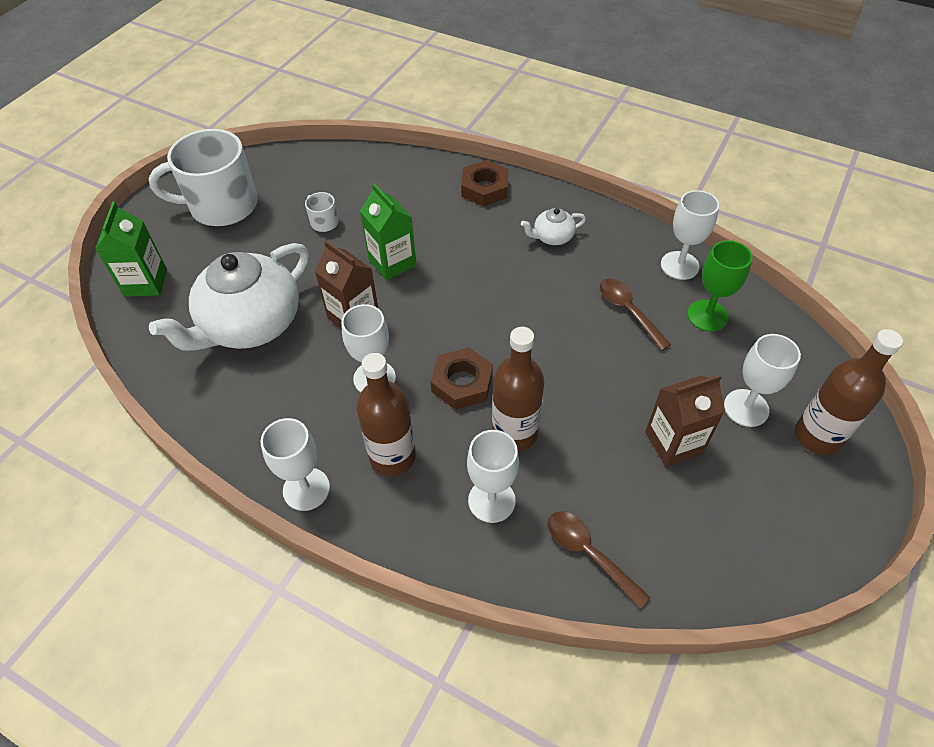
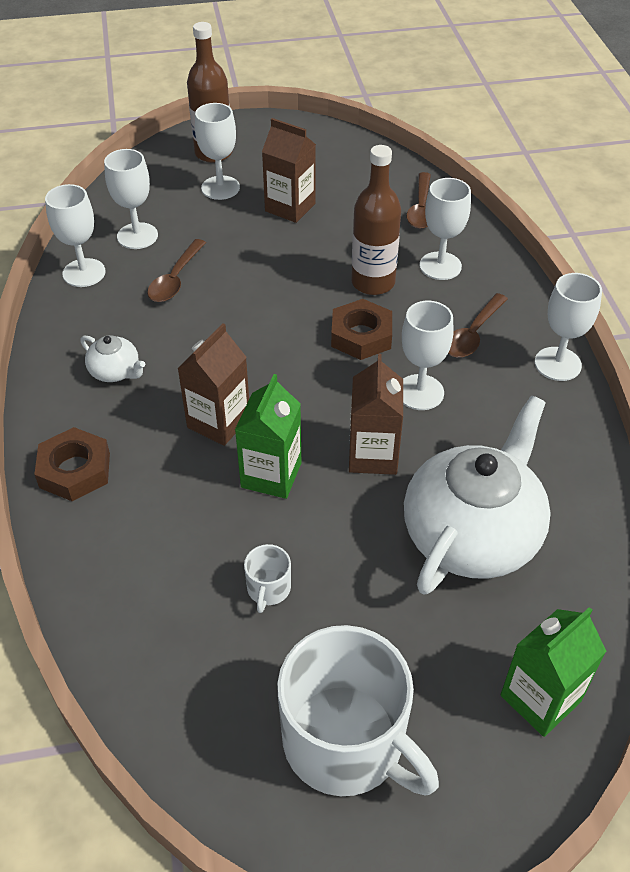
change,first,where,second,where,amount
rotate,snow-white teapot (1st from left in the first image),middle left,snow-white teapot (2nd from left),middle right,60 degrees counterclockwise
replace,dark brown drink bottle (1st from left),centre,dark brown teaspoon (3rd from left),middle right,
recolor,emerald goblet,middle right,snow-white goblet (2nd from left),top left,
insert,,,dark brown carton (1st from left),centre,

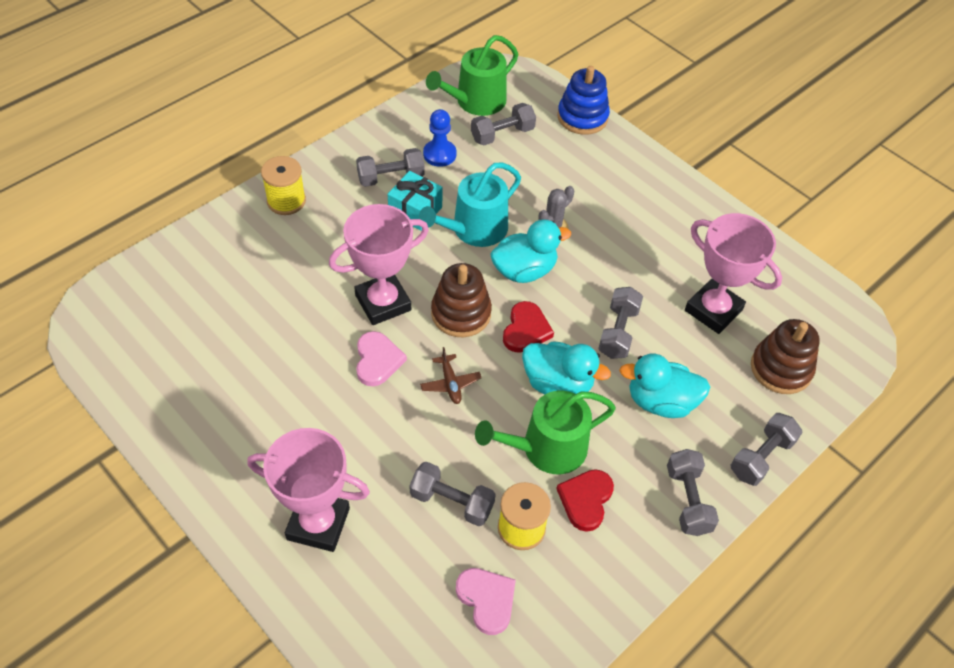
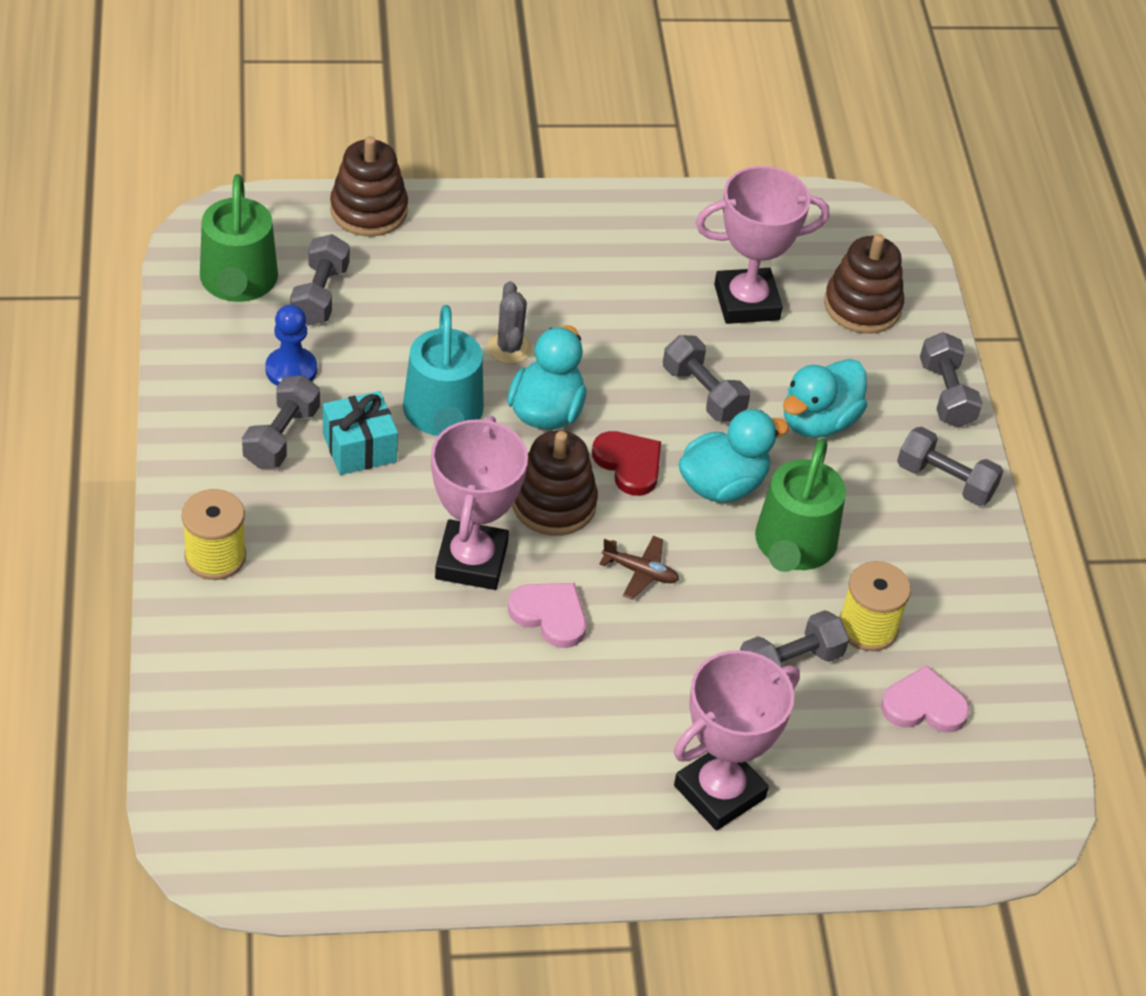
change,first,where,second,where,amount
delete,red heart shape (2nd from left),bottom centre,,,
recolor,royal blue ring stacker,top centre,dark brown ring stacker (1st from left),top left,

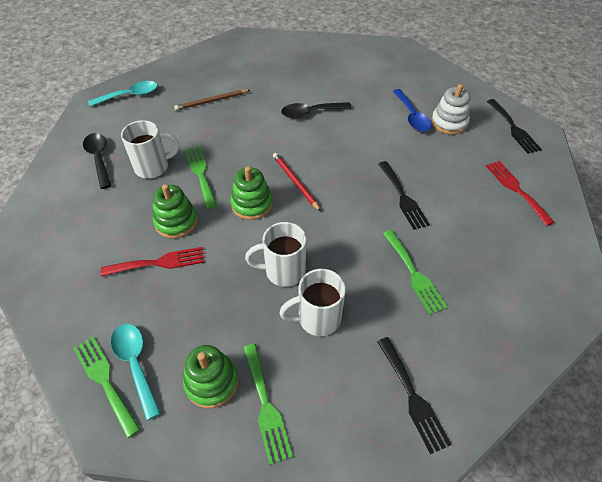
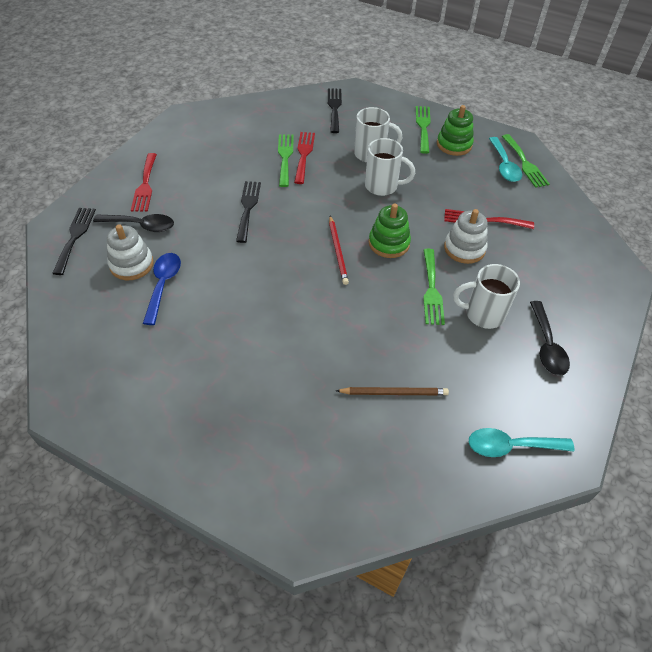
change,first,where,second,where,amount
recolor,emerald ring stacker (1st from left),middle left,snow-white ring stacker (2nd from left),middle right,
move,ebony teaspoon (2nd from left in the first image),top centre,ebony teaspoon (1st from left),middle left,
insert,,,red dinner fork (2nd from left),top centre,

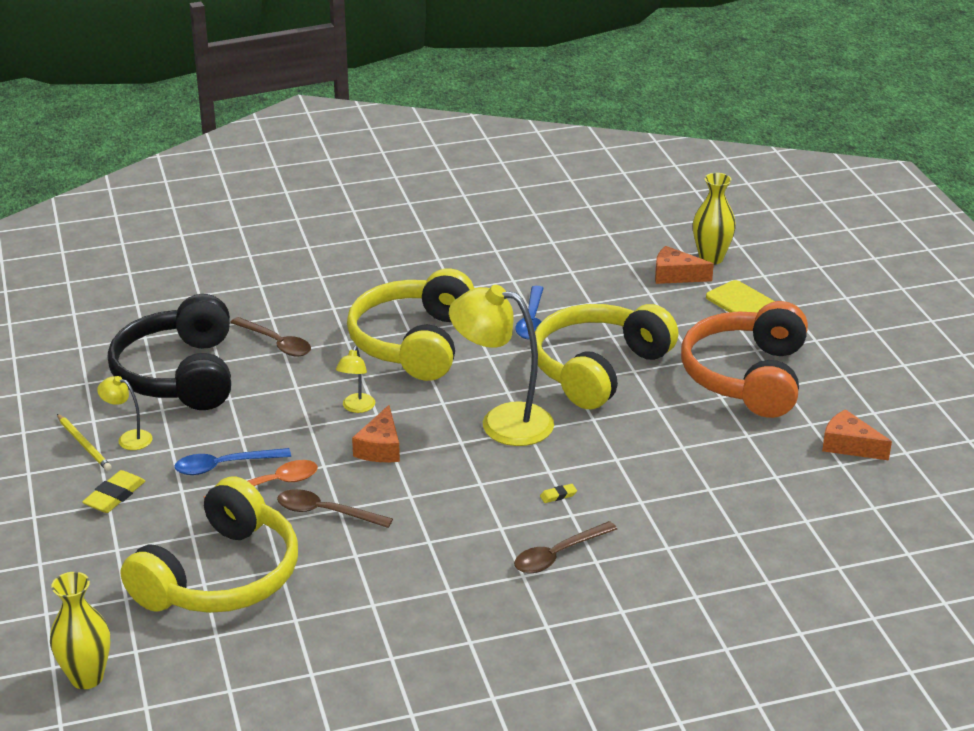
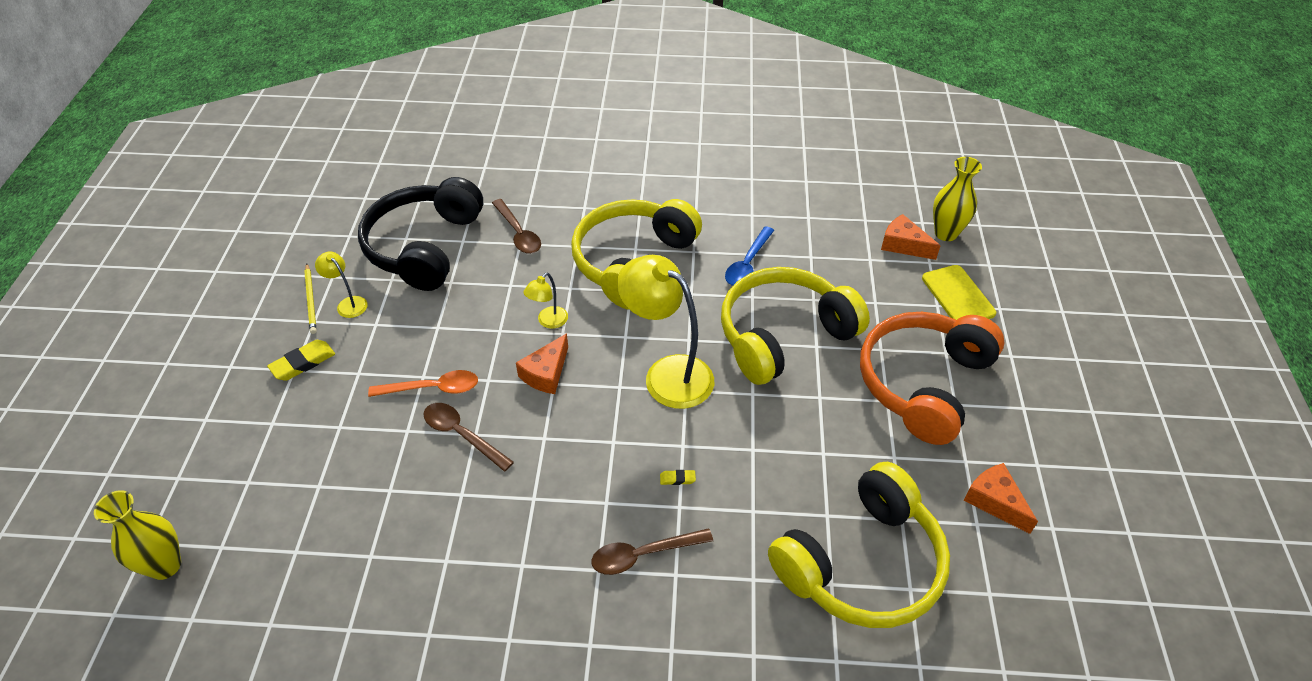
change,first,where,second,where,amount
move,bright yellow over-ear headphones (1st from left in the first image),bottom left,bright yellow over-ear headphones (3rd from left),bottom centre,
delete,royal blue teaspoon (1st from left),middle left,,,

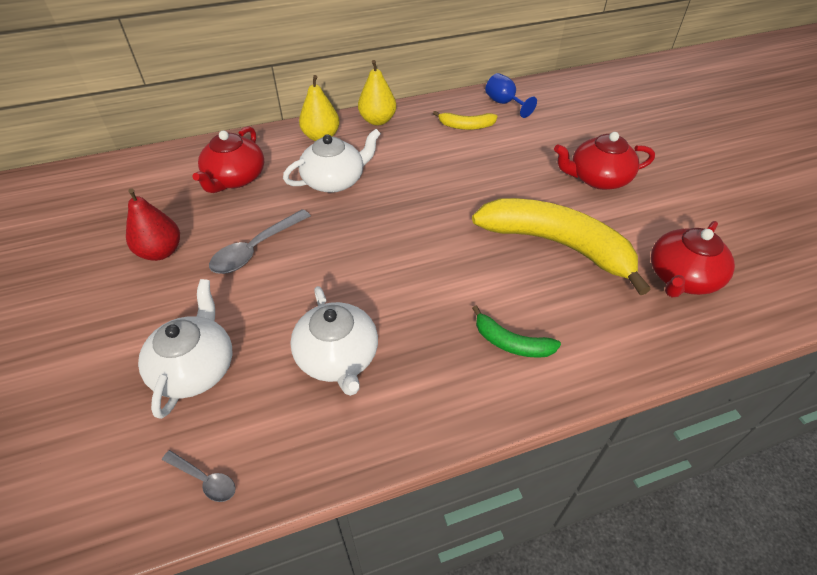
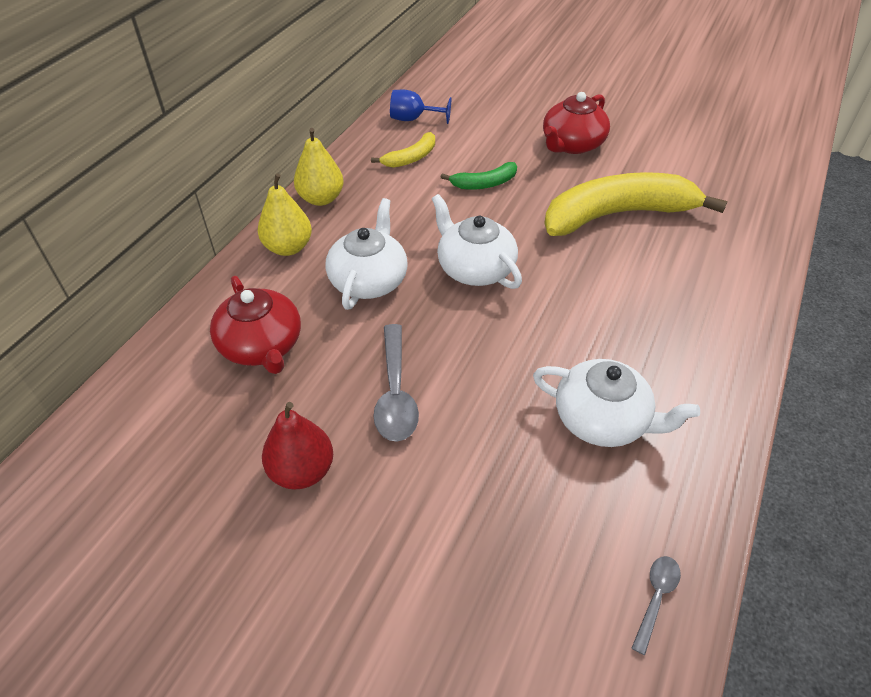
change,first,where,second,where,amount
move,snow-white teapot (1st from left in the first image),middle left,snow-white teapot (2nd from left),centre,
rotate,grey teaspoon (1st from left in the first image),bottom left,grey teaspoon (2nd from left),bottom right,45 degrees counterclockwise
move,emerald toy banana,centre,,top centre,
delete,red teapot (3rd from left),middle right,,,

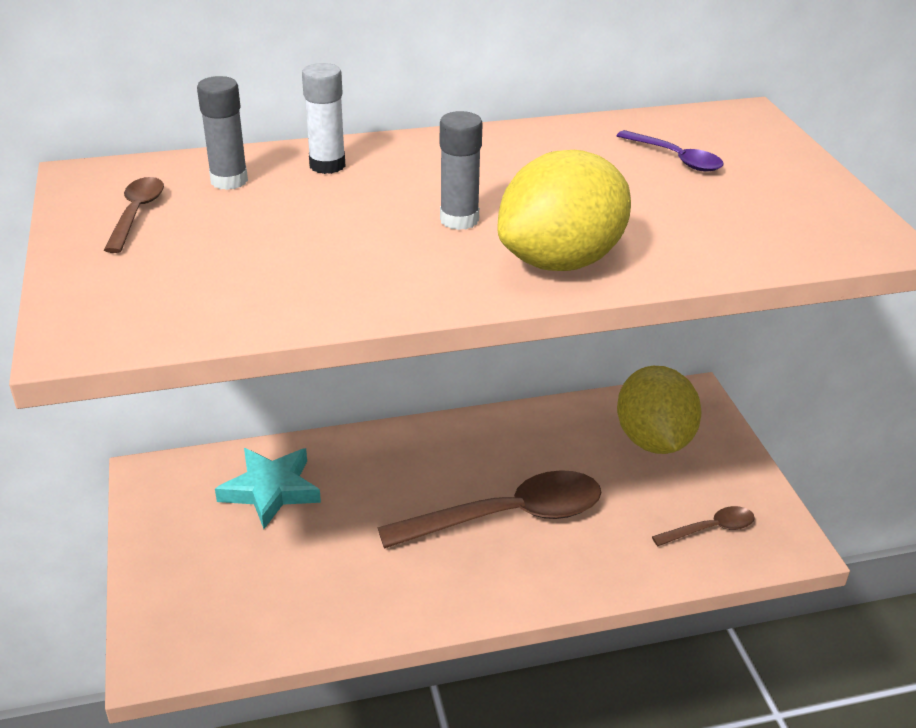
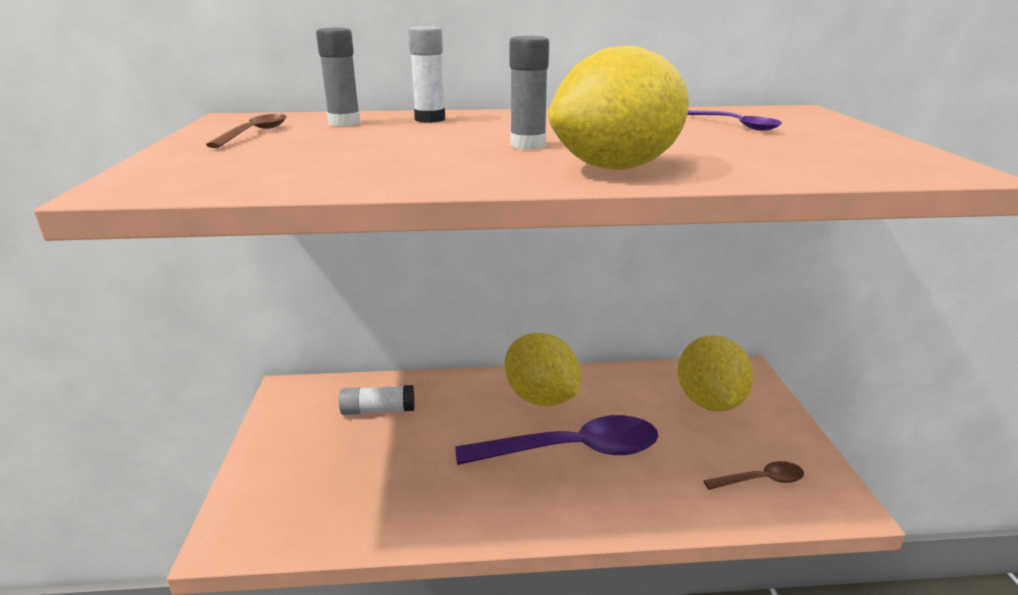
change,first,where,second,where,amount
replace,turquoise star,bottom left,snow-white glue stick (1st from left),bottom centre,
recolor,dark brown teaspoon (2nd from left),bottom centre,purple teaspoon (1st from left),bottom centre,
insert,,,bright yellow citrus fruit (1st from left),centre,

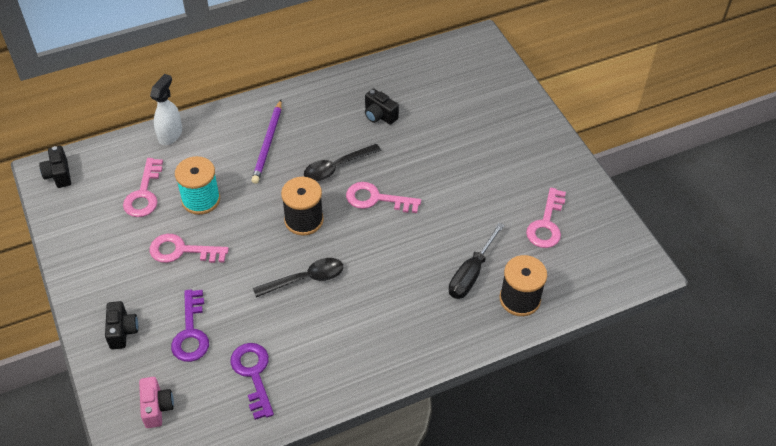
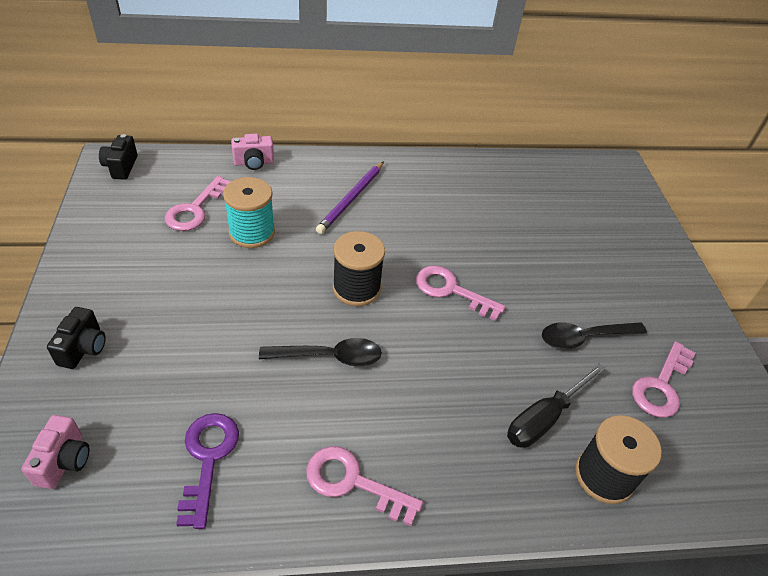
change,first,where,second,where,amount
replace,snow-white spray cleaner,top left,rosy compact camera (2nd from left),top left,
move,rosy key (2nd from left),middle left,,bottom centre,
delete,purple key (1st from left),bottom left,,,
move,ebony teaspoon (2nd from left),centre,,middle right,
delete,ebony compact camera (3rd from left),top centre,,,

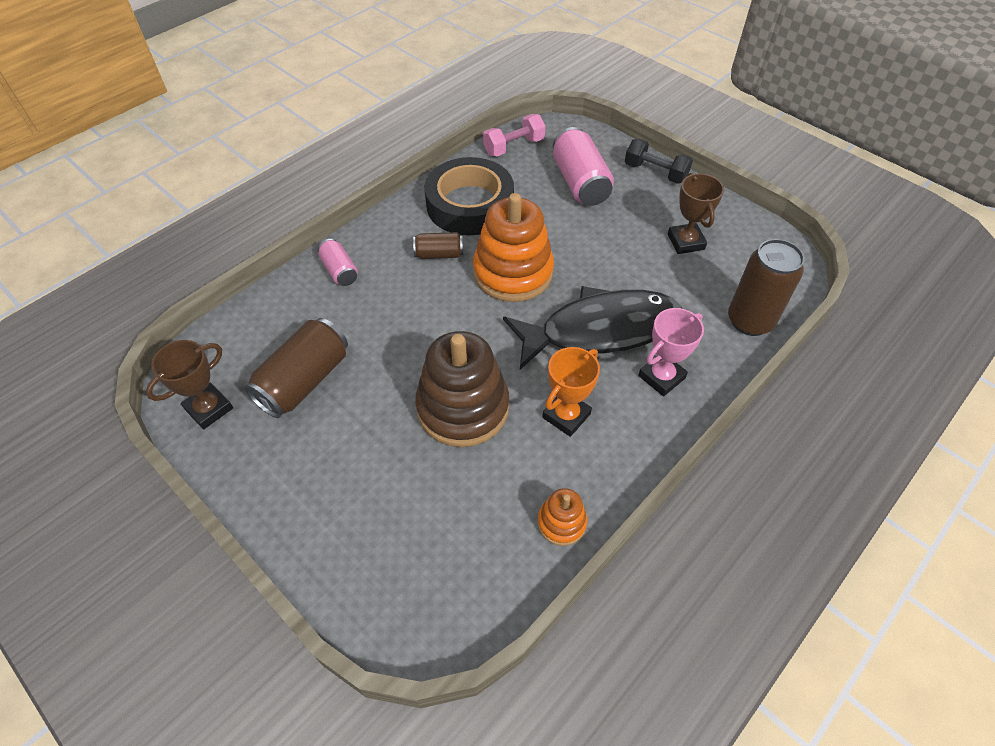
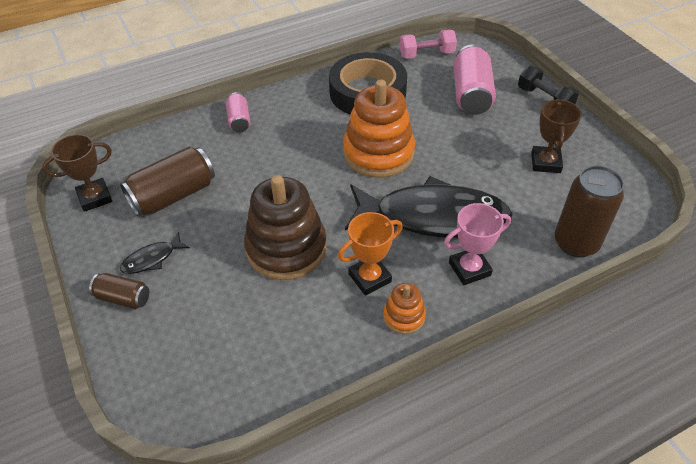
change,first,where,second,where,amount
move,dark brown tin (2nd from left in the first image),top centre,dark brown tin (1st from left),middle left,
move,orange ring stacker (2nd from left),bottom centre,,centre,
insert,,,ebony toy fish (1st from left),middle left,

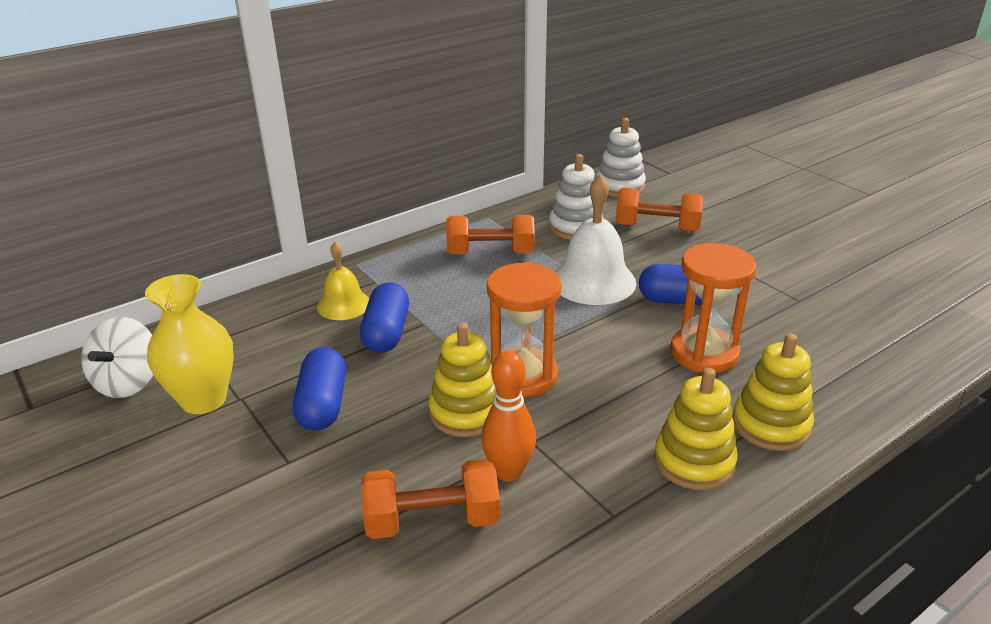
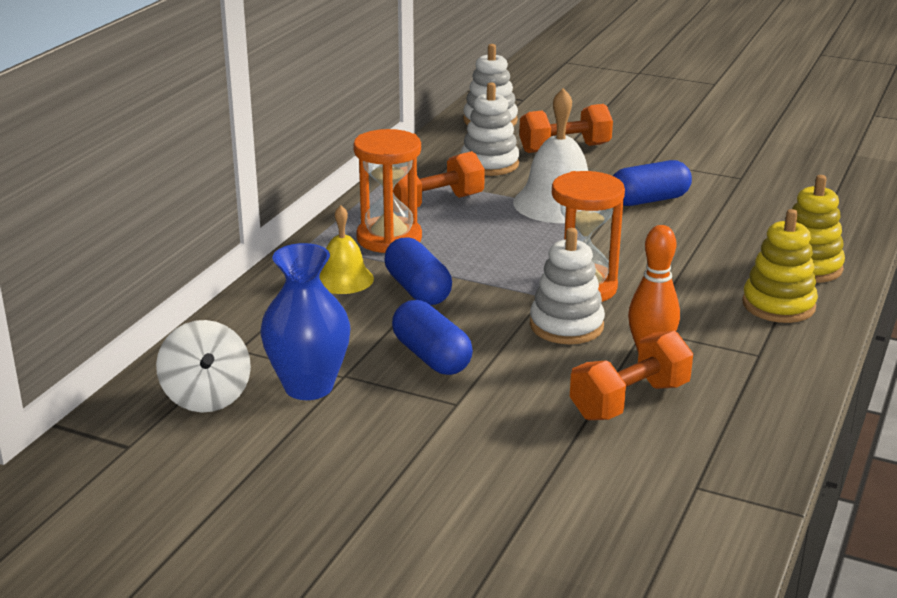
change,first,where,second,where,amount
recolor,bright yellow vase,middle left,royal blue vase,centre,
recolor,bright yellow ring stacker (1st from left),centre,snow-white ring stacker (3rd from left),centre,
move,orange sand timer (2nd from left in the first image),middle right,orange sand timer (1st from left),top centre,

